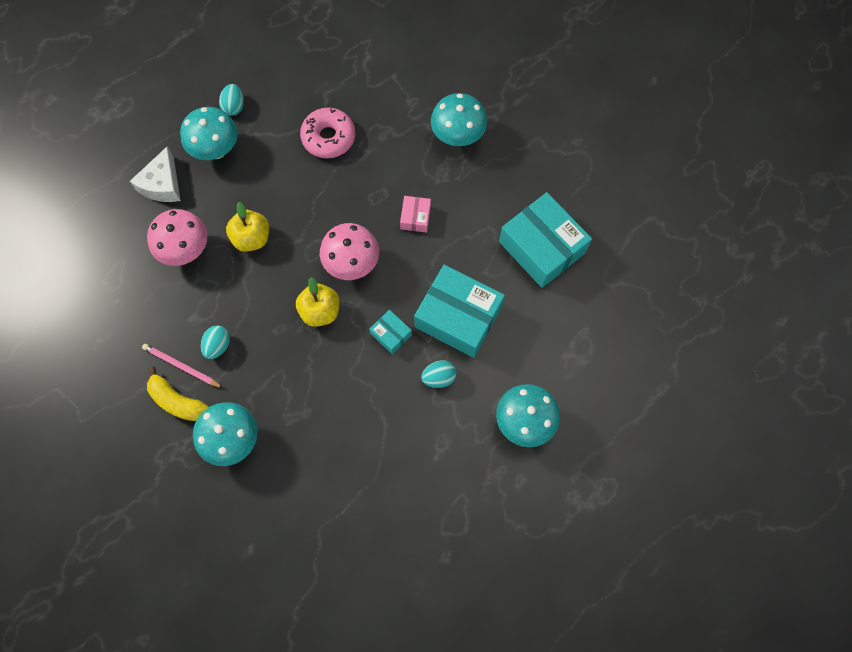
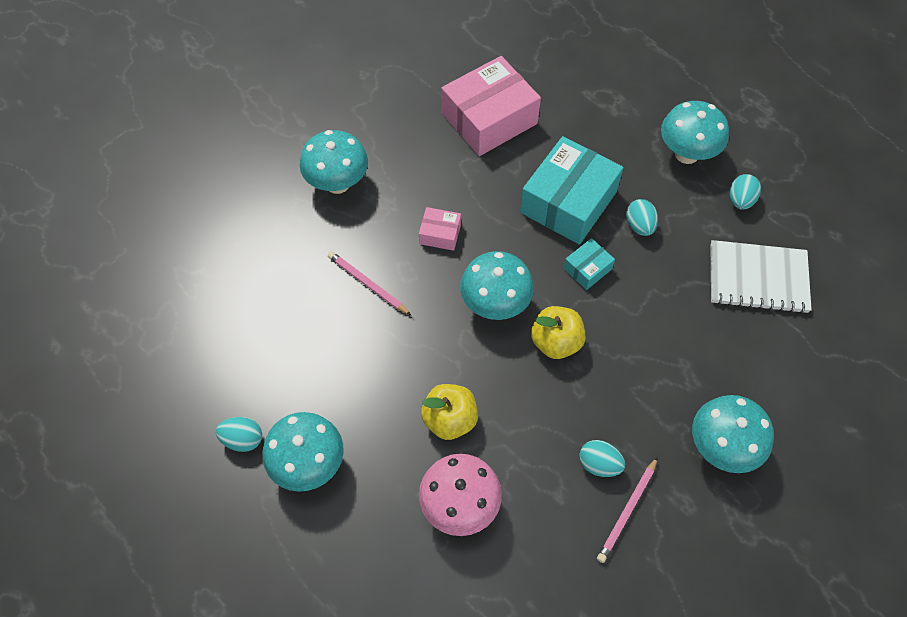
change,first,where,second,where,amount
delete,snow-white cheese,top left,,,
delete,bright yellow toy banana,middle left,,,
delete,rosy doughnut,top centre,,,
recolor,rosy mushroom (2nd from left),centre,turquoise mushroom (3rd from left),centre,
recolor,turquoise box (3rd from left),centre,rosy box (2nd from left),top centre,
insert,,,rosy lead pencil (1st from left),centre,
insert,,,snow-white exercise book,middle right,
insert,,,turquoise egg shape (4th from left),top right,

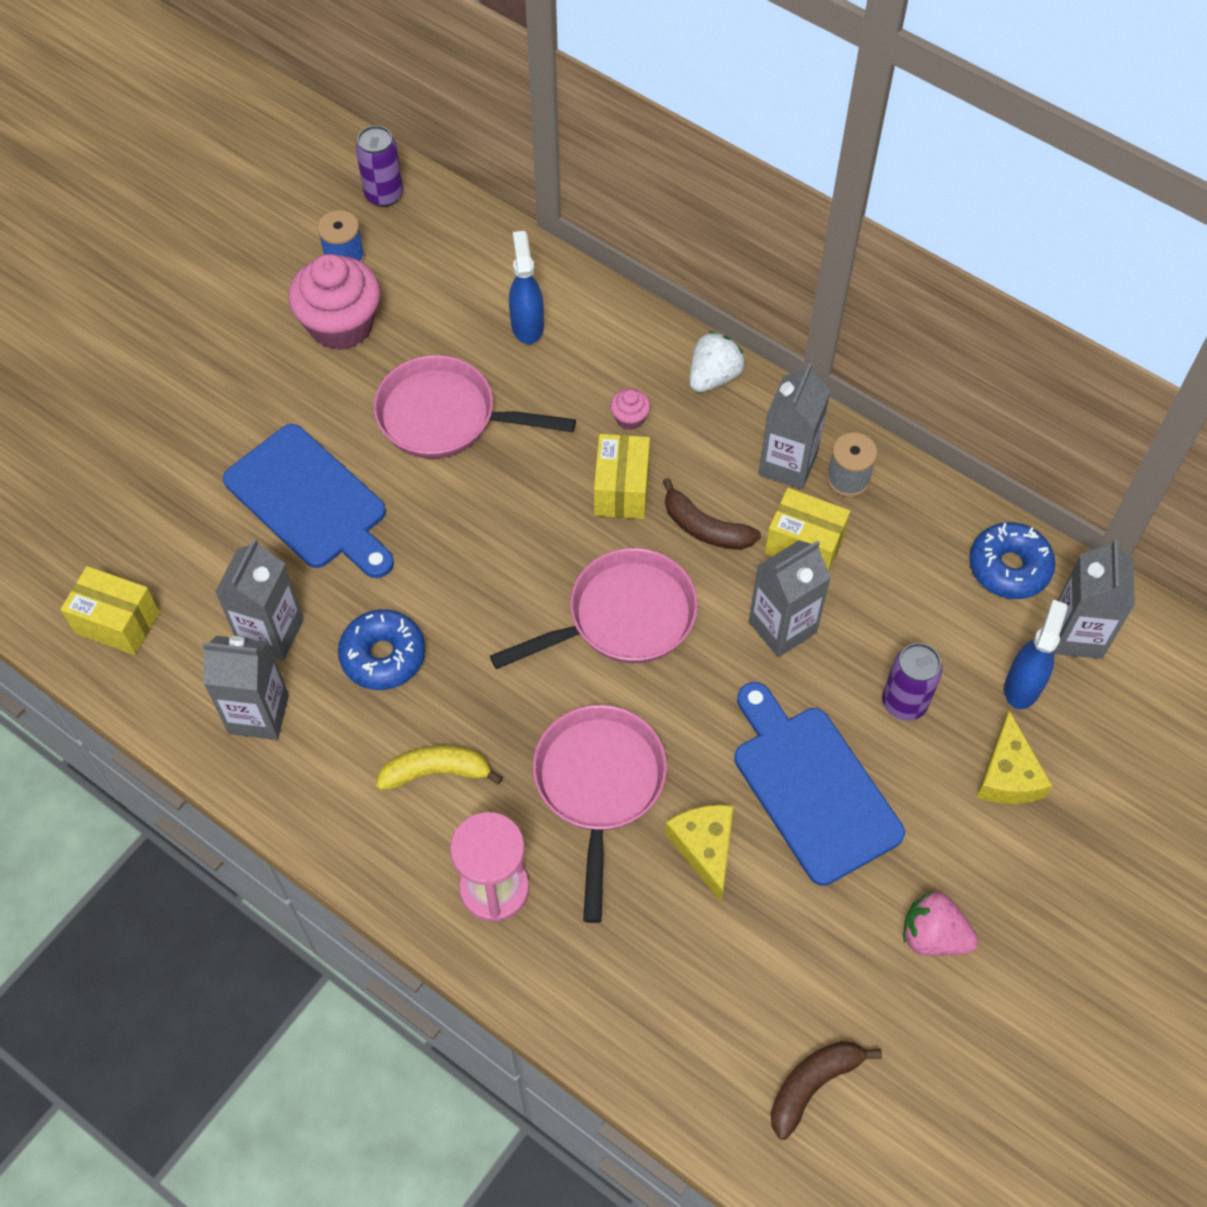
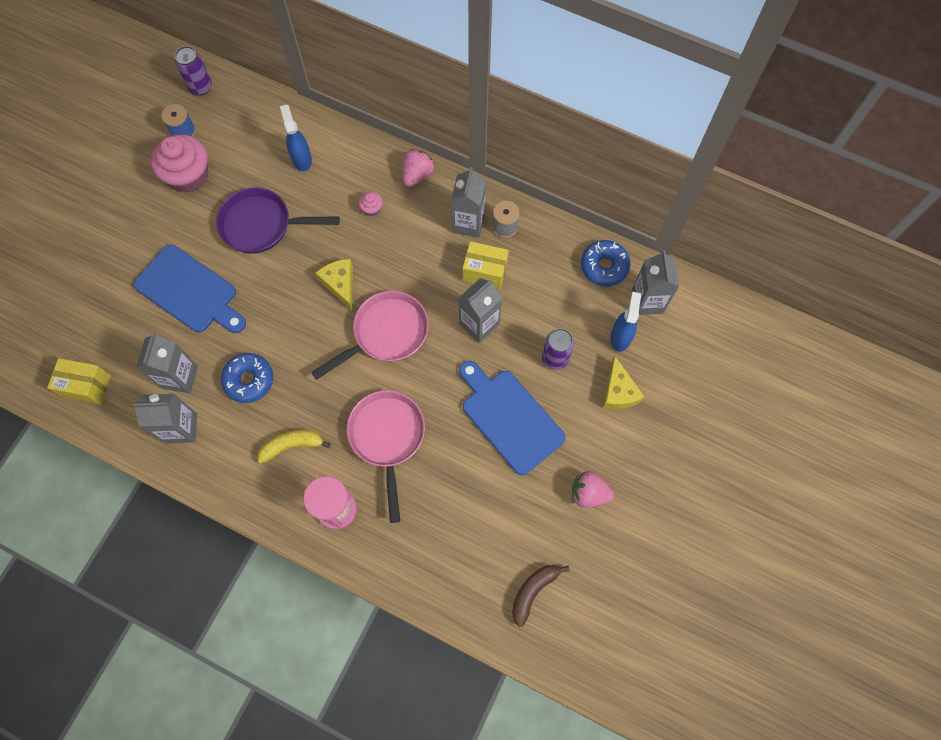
change,first,where,second,where,amount
recolor,rosy frying pan (1st from left),centre,purple frying pan,top left,
delete,bright yellow box (2nd from left),centre,,,
delete,dark brown toy banana (1st from left),centre,,,
move,bright yellow cheese (1st from left),bottom centre,,centre,
recolor,snow-white berry,top centre,rosy berry (1st from left),top centre,

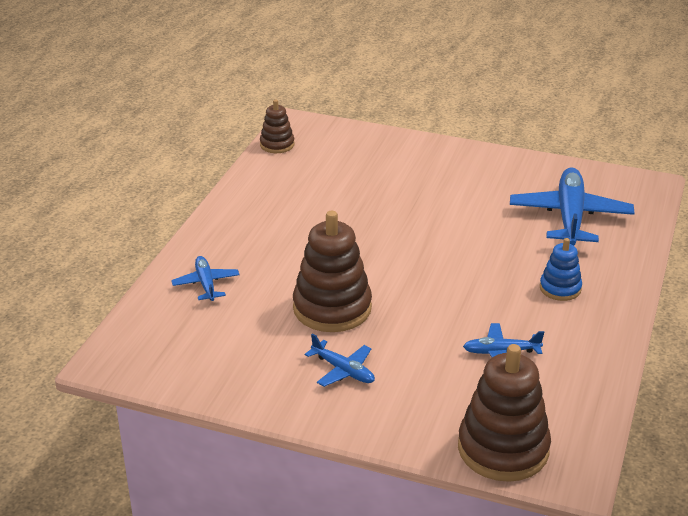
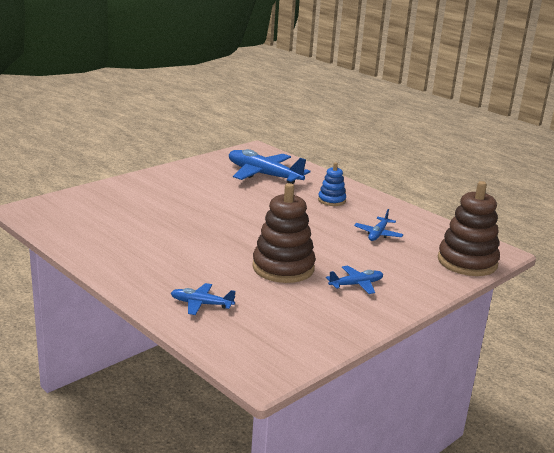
change,first,where,second,where,amount
delete,dark brown ring stacker (1st from left),top centre,,,

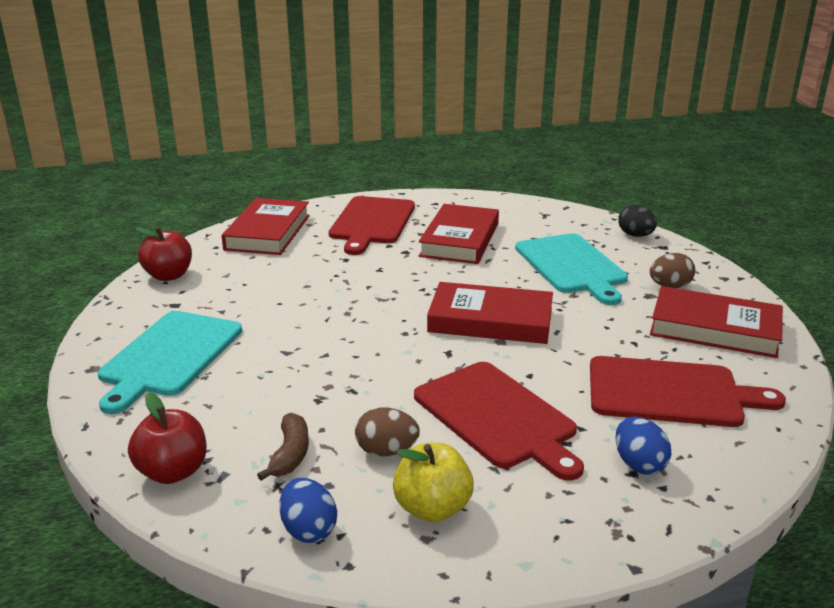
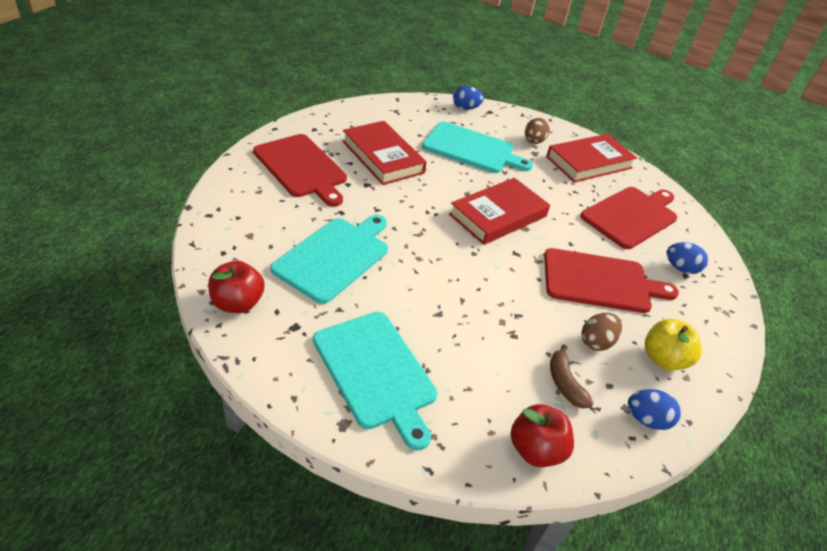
change,first,where,second,where,amount
delete,red hardcover (1st from left),middle left,,,
rotate,dark brown toy banana,bottom centre,,bottom right,150 degrees counterclockwise
recolor,ebony egg shape,middle right,royal blue egg shape (1st from left),top centre,
insert,,,turquoise bread board (1st from left),centre,

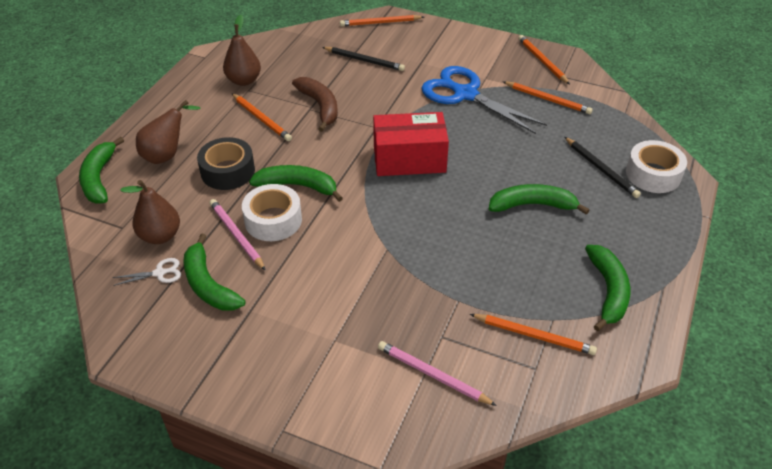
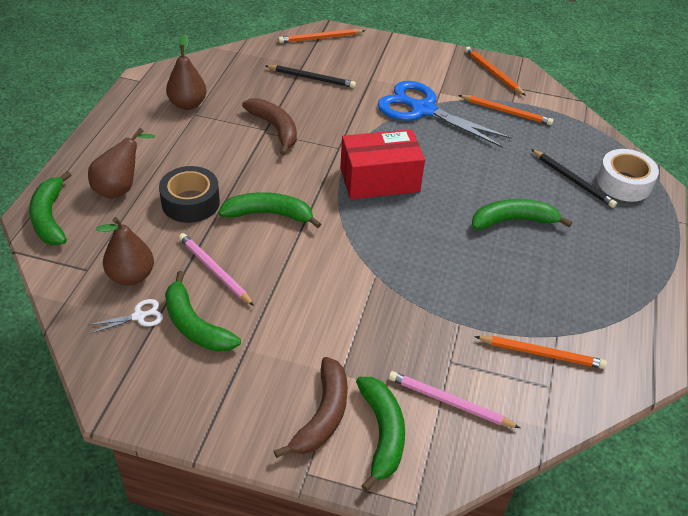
change,first,where,second,where,amount
delete,orange lead pencil (1st from left),top centre,,,
delete,snow-white sticky tape (1st from left),centre,,,
move,emerald toy banana (5th from left in the first image),middle right,emerald toy banana (4th from left),bottom centre,
insert,,,dark brown toy banana (2nd from left),bottom centre,

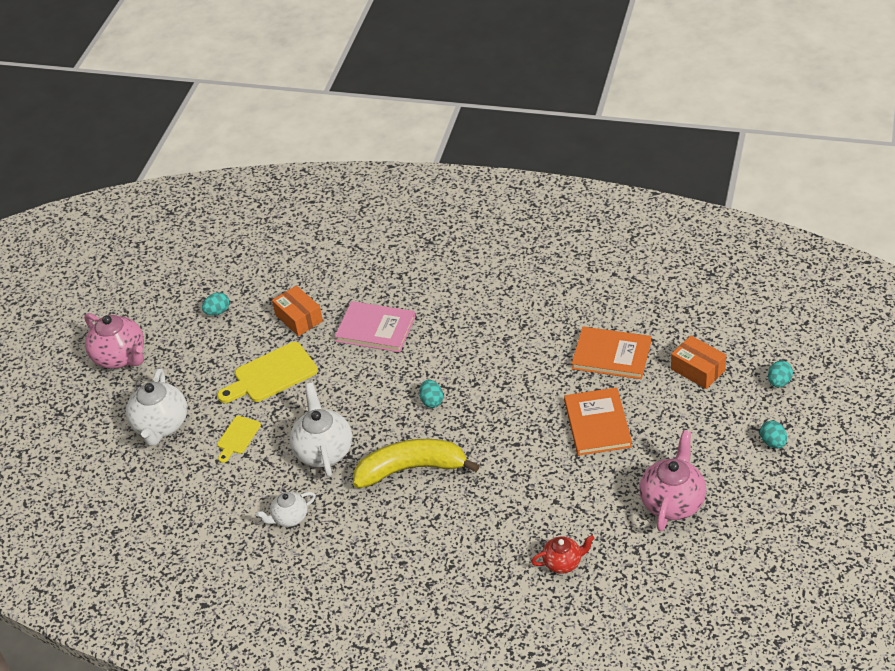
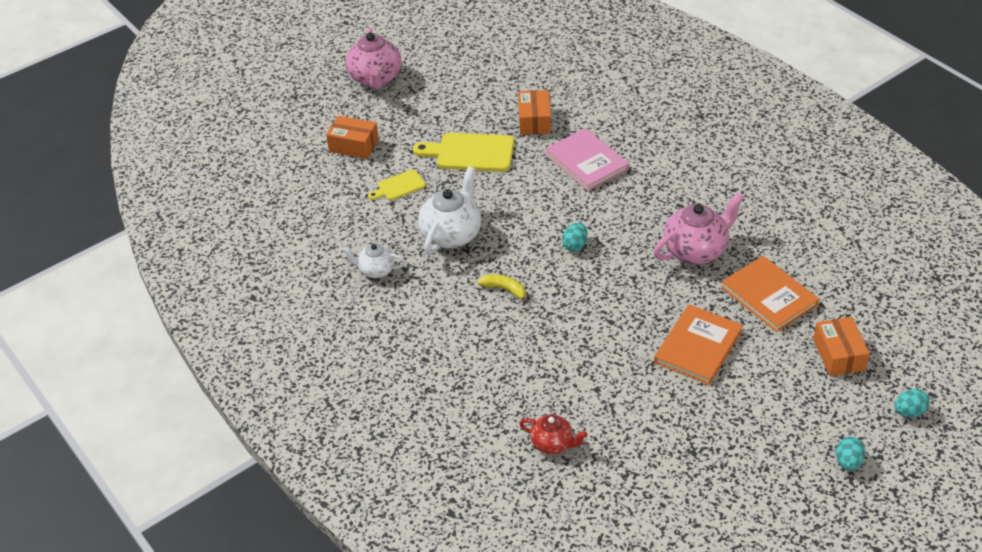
change,first,where,second,where,amount
replace,snow-white teapot (1st from left),middle left,orange box (1st from left),top centre,
delete,turquoise egg shape (1st from left),middle left,,,
resize,bright yellow toy banana,bottom centre,,centre,x0.44
move,rosy teapot (2nd from left),bottom right,,middle right,

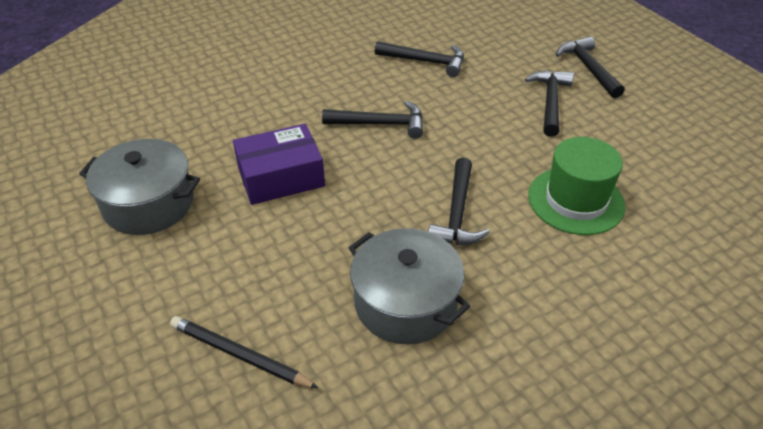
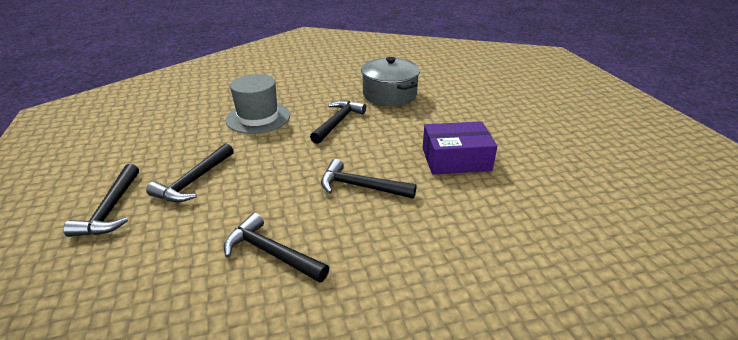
change,first,where,second,where,amount
delete,grey stockpot (1st from left),middle left,,,
delete,ebony lead pencil,bottom left,,,
recolor,emerald hat,middle right,grey hat,top centre,

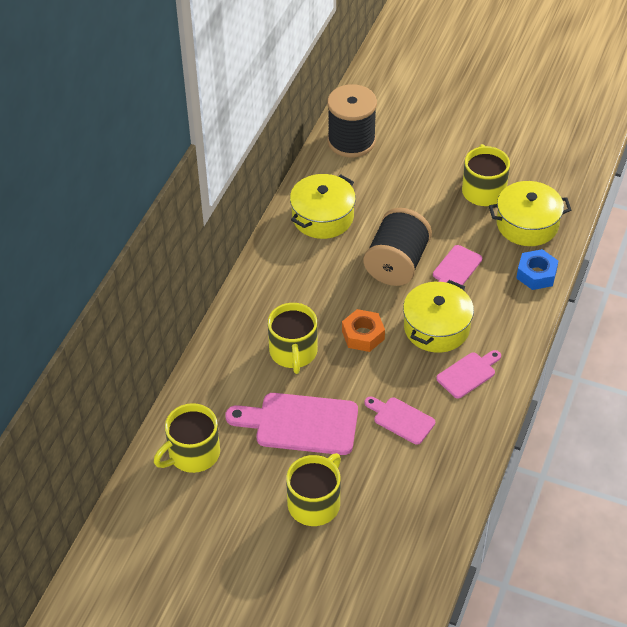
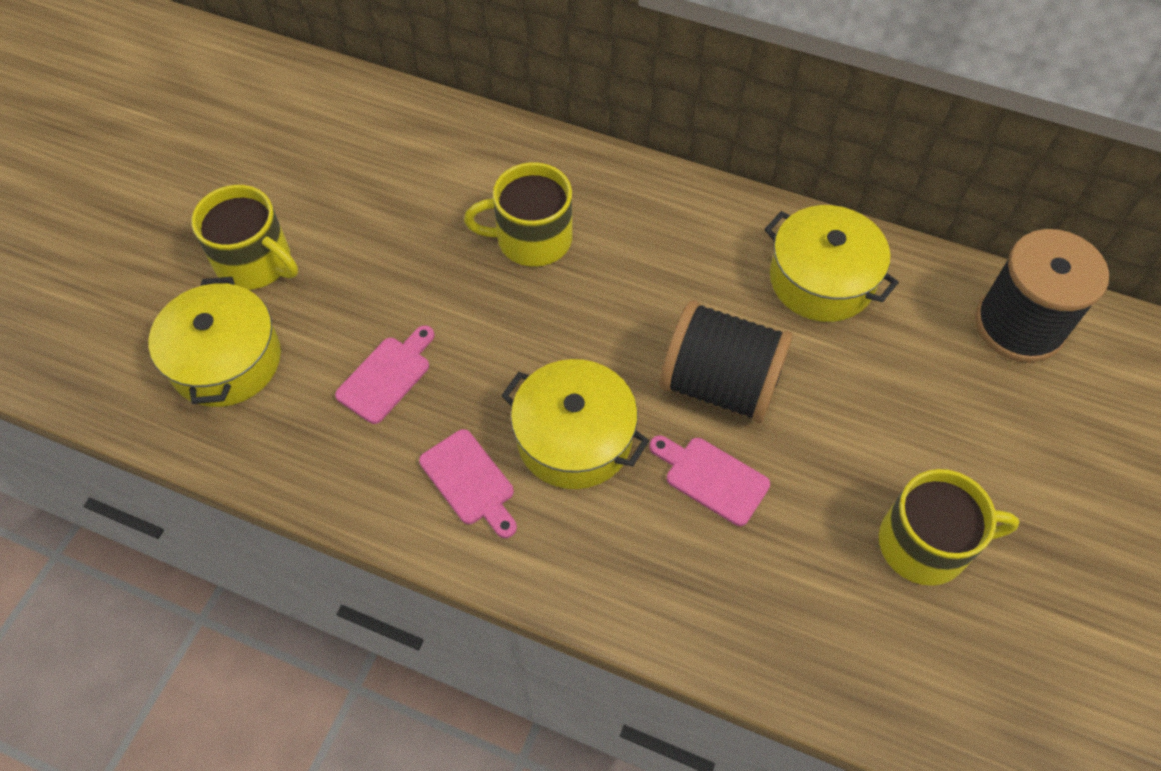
change,first,where,second,where,amount
delete,bright yellow mug (1st from left),bottom left,,,
delete,rosy bread board (1st from left),bottom centre,,,
delete,orange nut,centre,,,
move,bright yellow stockpot (3rd from left in the first image),middle right,bright yellow stockpot (1st from left),middle left,
delete,royal blue nut,middle right,,,

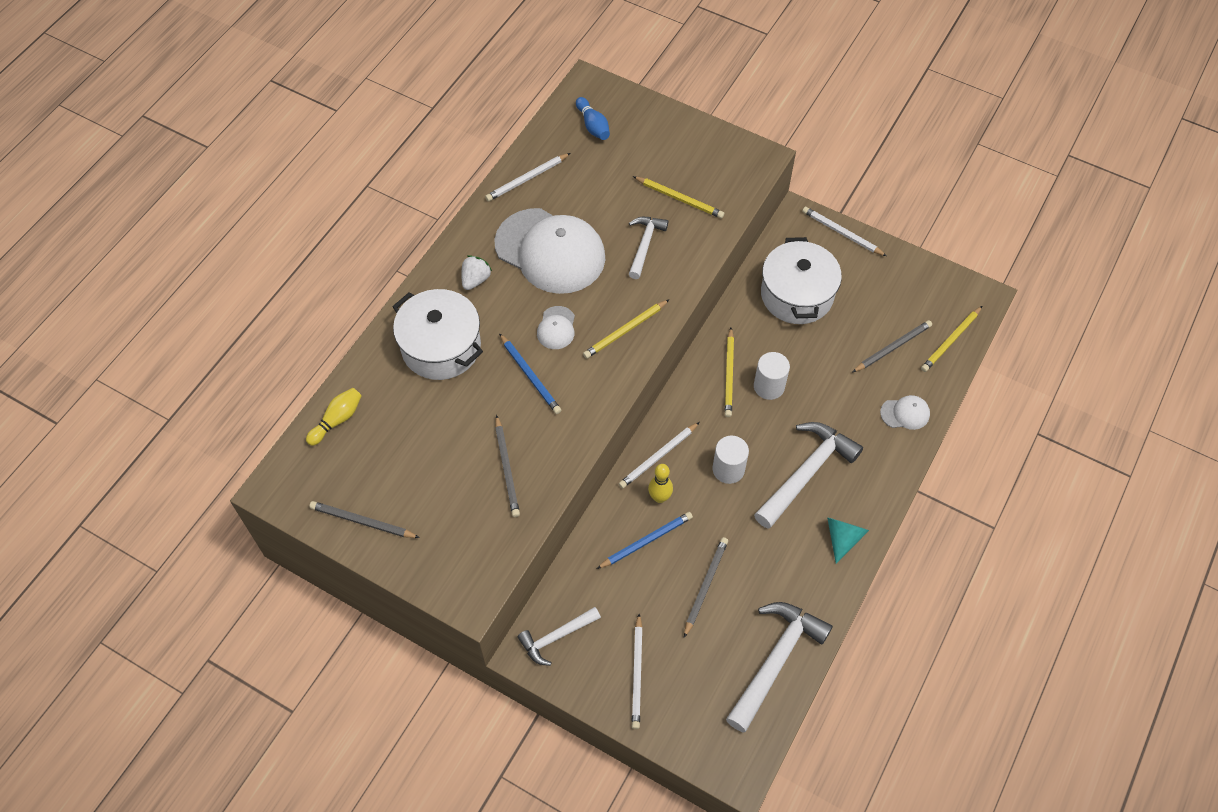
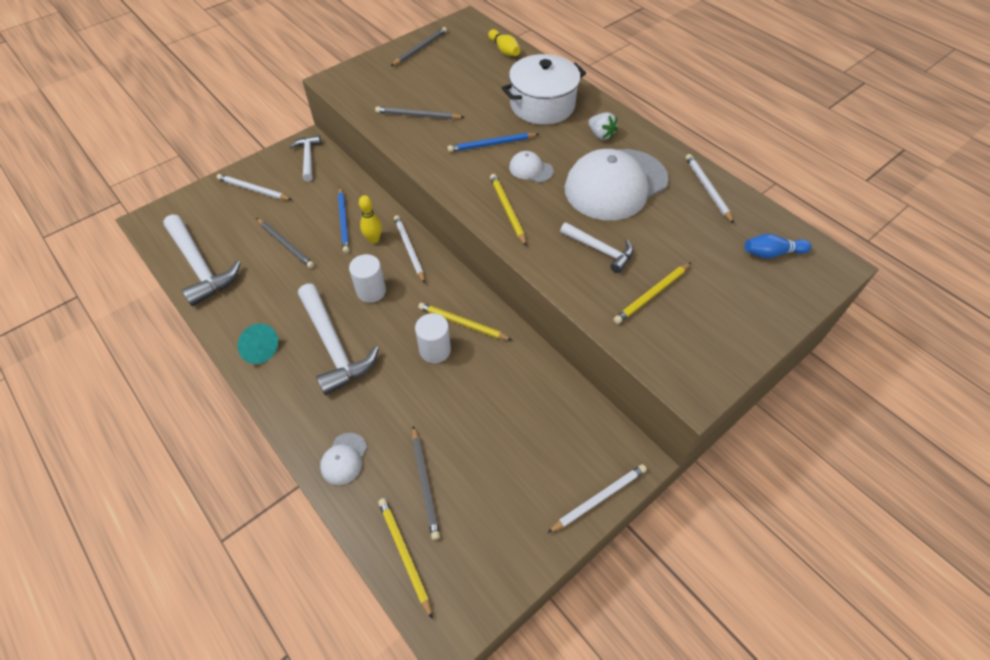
change,first,where,second,where,amount
delete,snow-white stockpot (2nd from left),centre,,,

